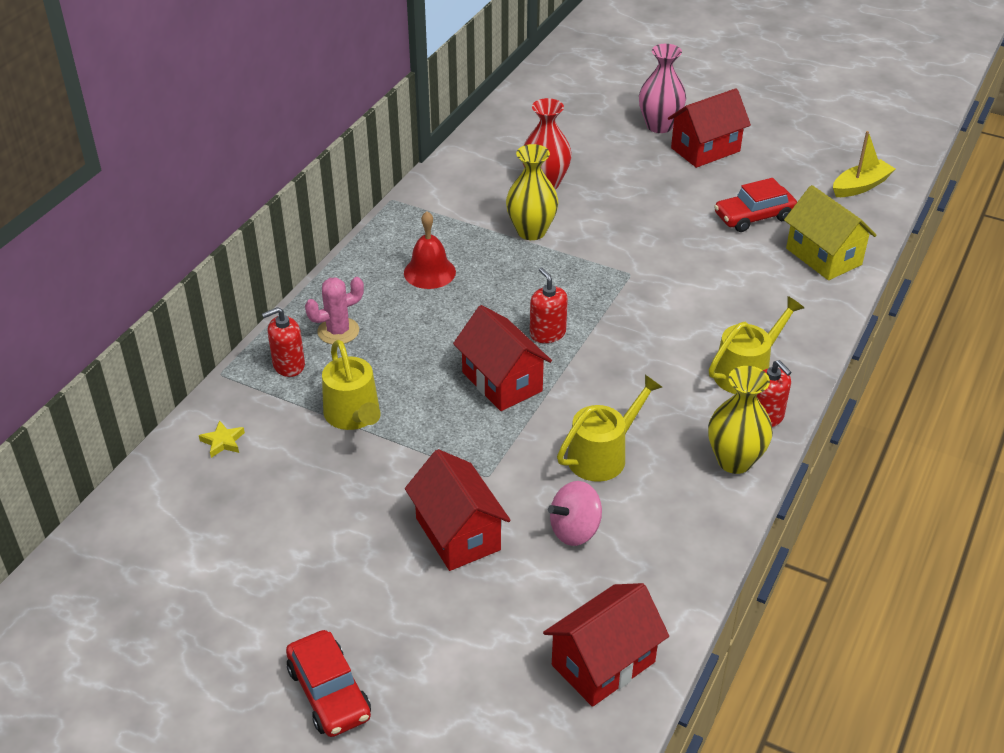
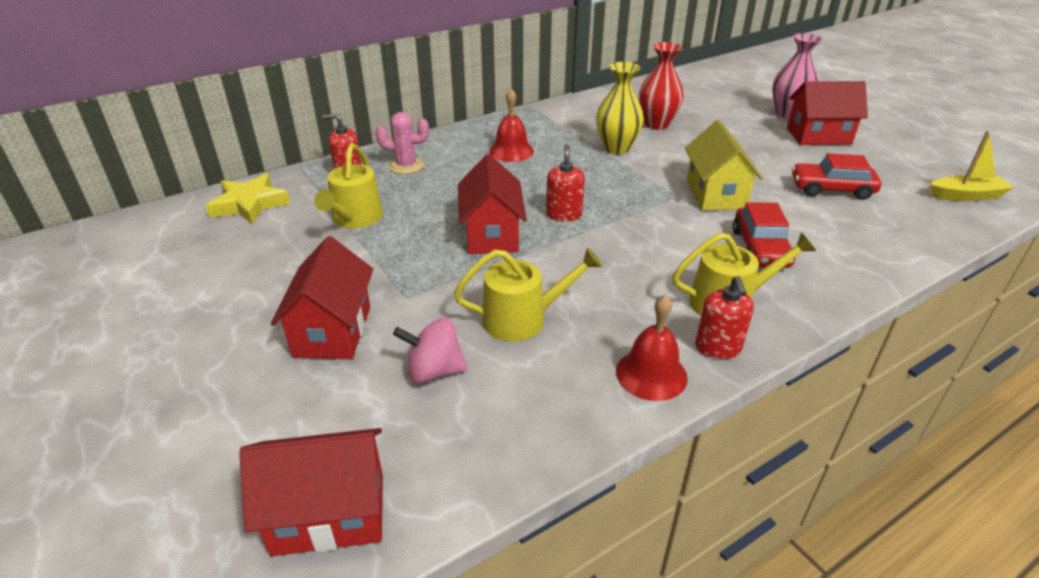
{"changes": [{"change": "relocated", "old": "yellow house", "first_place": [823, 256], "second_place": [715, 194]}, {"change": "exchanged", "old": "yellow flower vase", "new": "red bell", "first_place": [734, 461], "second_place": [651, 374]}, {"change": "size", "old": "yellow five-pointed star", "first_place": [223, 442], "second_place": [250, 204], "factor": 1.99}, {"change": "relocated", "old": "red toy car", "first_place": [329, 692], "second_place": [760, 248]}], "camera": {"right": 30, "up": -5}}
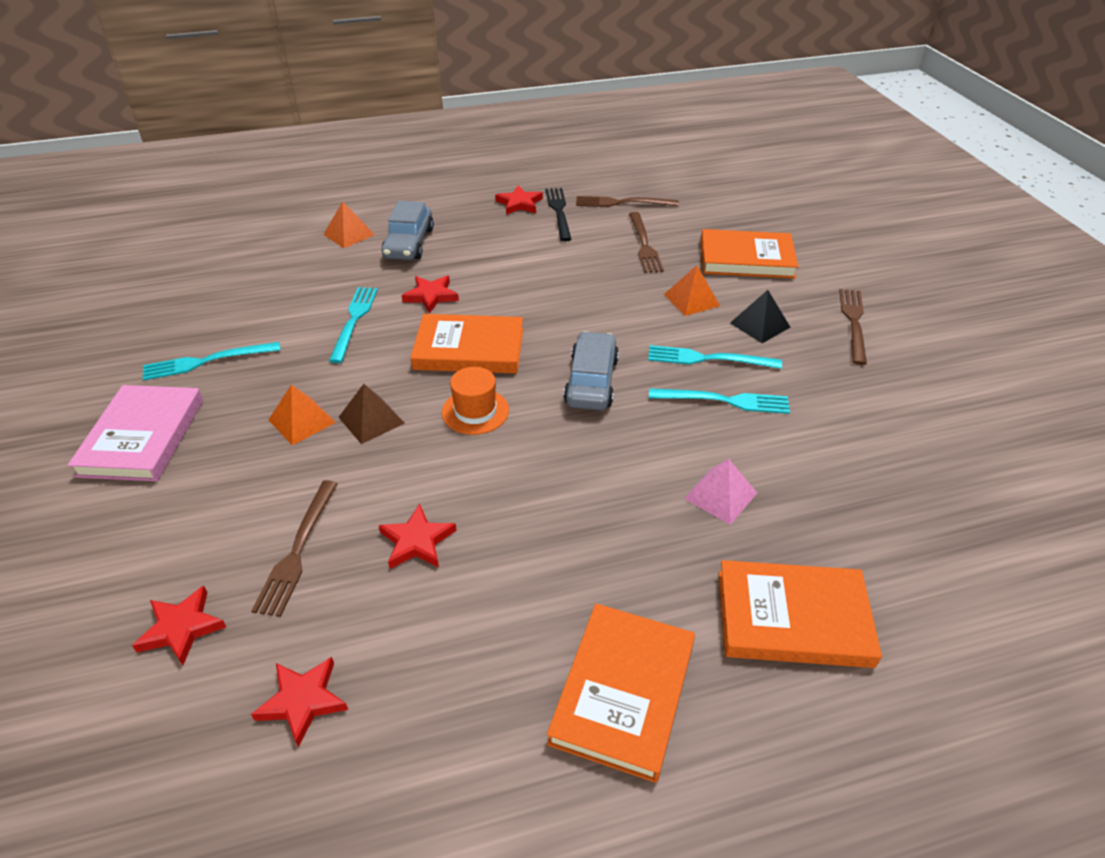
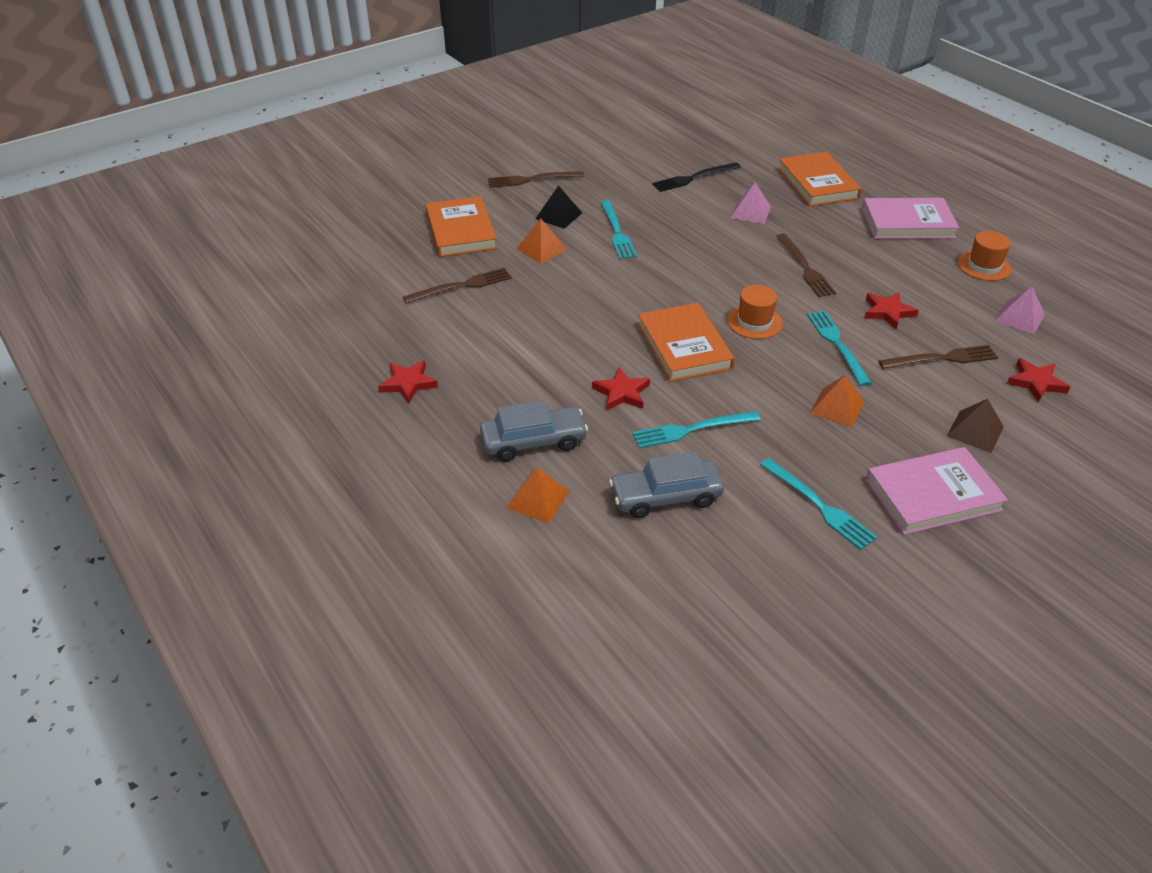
{"changes": [{"change": "relocated", "old": "black table fork", "first_place": [559, 212], "second_place": [694, 178]}, {"change": "relocated", "old": "russet table fork", "first_place": [622, 203], "second_place": [805, 267]}, {"change": "relocated", "old": "ash-grey toy car", "first_place": [591, 381], "second_place": [665, 497]}, {"change": "relocated", "old": "russet pyramid shape", "first_place": [371, 420], "second_place": [975, 431]}, {"change": "relocated", "old": "teal table fork", "first_place": [724, 401], "second_place": [837, 345]}, {"change": "colour", "old": "orange hardback", "new": "pink hardback", "first_place": [623, 692], "second_place": [907, 223]}, {"change": "exchanged", "old": "red five-pointed star", "new": "pink pyramid shape", "first_place": [303, 701], "second_place": [1019, 317]}, {"change": "appeared", "new": "orange hat", "second_place": [984, 266]}], "camera": {"right": -110, "up": 0}}
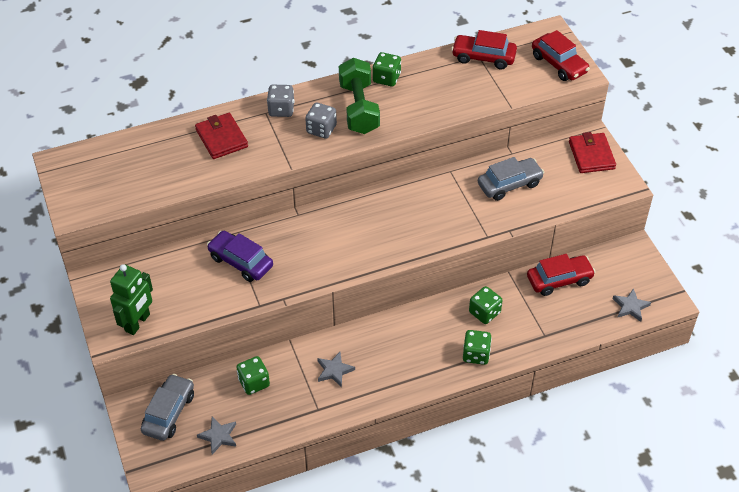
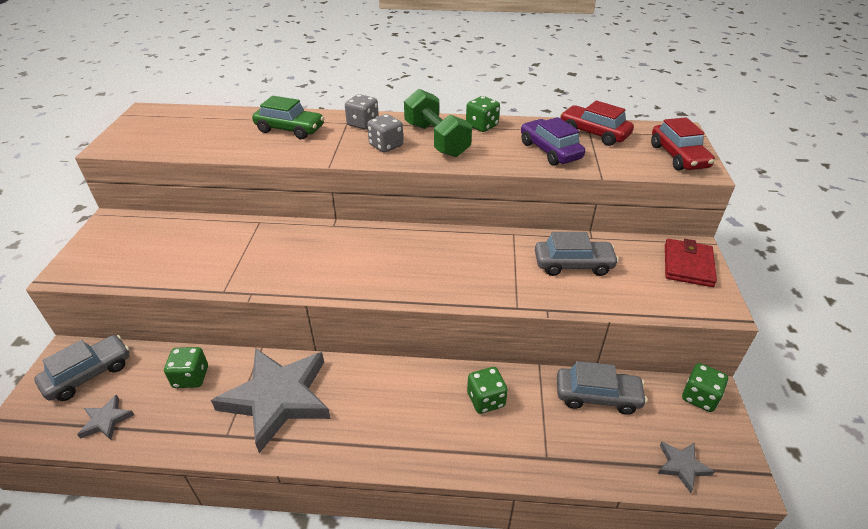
{"changes": [{"change": "spun", "old": "green free weight", "first_place": [359, 108], "second_place": [436, 140], "degrees": -45}, {"change": "exchanged", "old": "red wallet", "new": "green toy car", "first_place": [221, 138], "second_place": [290, 129]}, {"change": "relocated", "old": "royal purple toy car", "first_place": [240, 262], "second_place": [550, 151]}, {"change": "colour", "old": "red toy car", "new": "ash-grey toy car", "first_place": [559, 280], "second_place": [597, 396]}, {"change": "missing", "old": "green robot figure", "first_place": [138, 323]}, {"change": "relocated", "old": "green dice", "first_place": [476, 354], "second_place": [699, 397]}, {"change": "size", "old": "ash-grey five-pointed star", "first_place": [334, 370], "second_place": [278, 398], "factor": 2.39}], "camera": {"right": 25, "up": -10}}
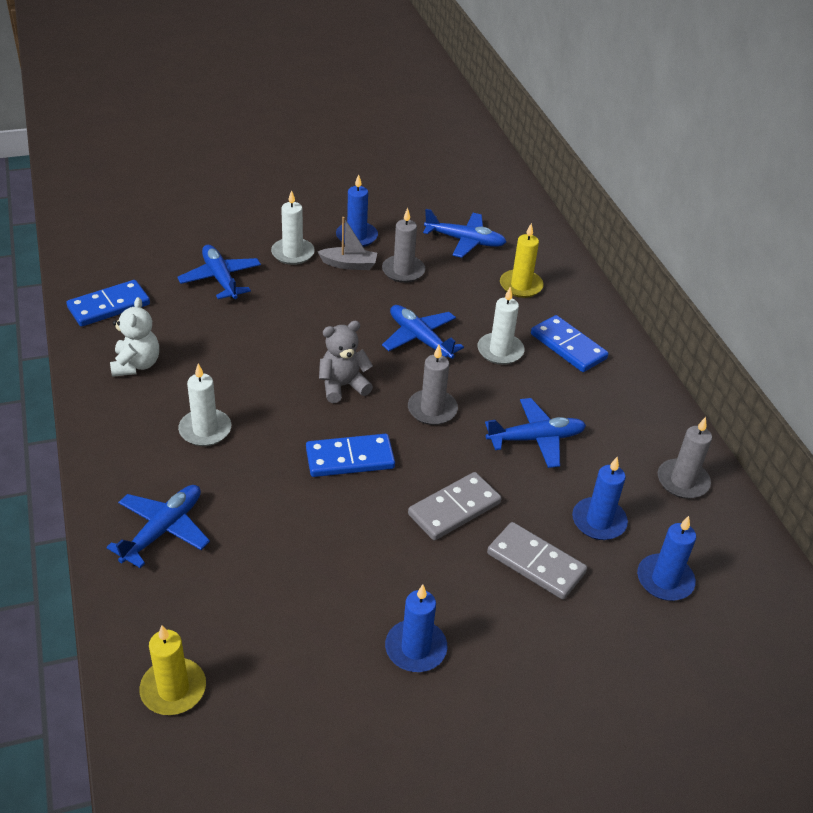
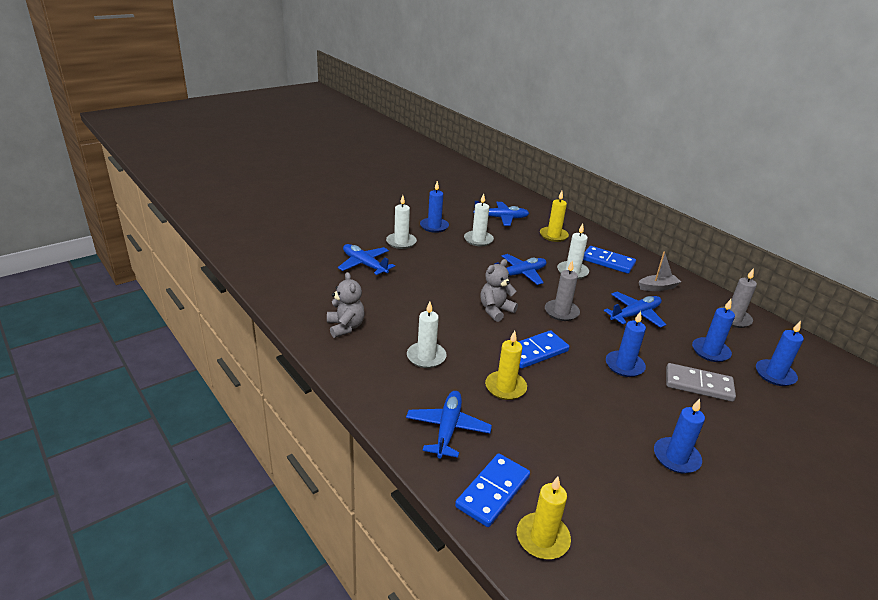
{"changes": [{"change": "colour", "old": "ash-grey candle", "new": "white candle", "first_place": [403, 271], "second_place": [478, 240]}, {"change": "relocated", "old": "ash-grey toy boat", "first_place": [349, 264], "second_place": [657, 287]}, {"change": "relocated", "old": "royal blue domino tile", "first_place": [109, 306], "second_place": [492, 491]}, {"change": "colour", "old": "white stuffed bear", "new": "ash-grey stuffed bear", "first_place": [136, 365], "second_place": [345, 327]}, {"change": "spun", "old": "royal blue plane", "first_place": [420, 339], "second_place": [520, 274], "degrees": 120}, {"change": "exchanged", "old": "ash-grey domino tile", "new": "royal blue candle", "first_place": [454, 509], "second_place": [624, 366]}, {"change": "appeared", "new": "yellow candle", "second_place": [505, 387]}], "camera": {"right": -20, "up": -10}}
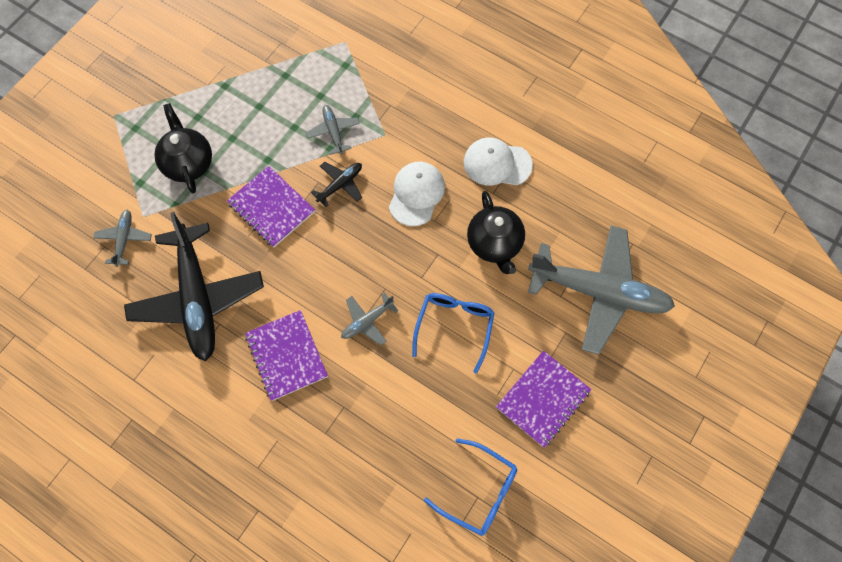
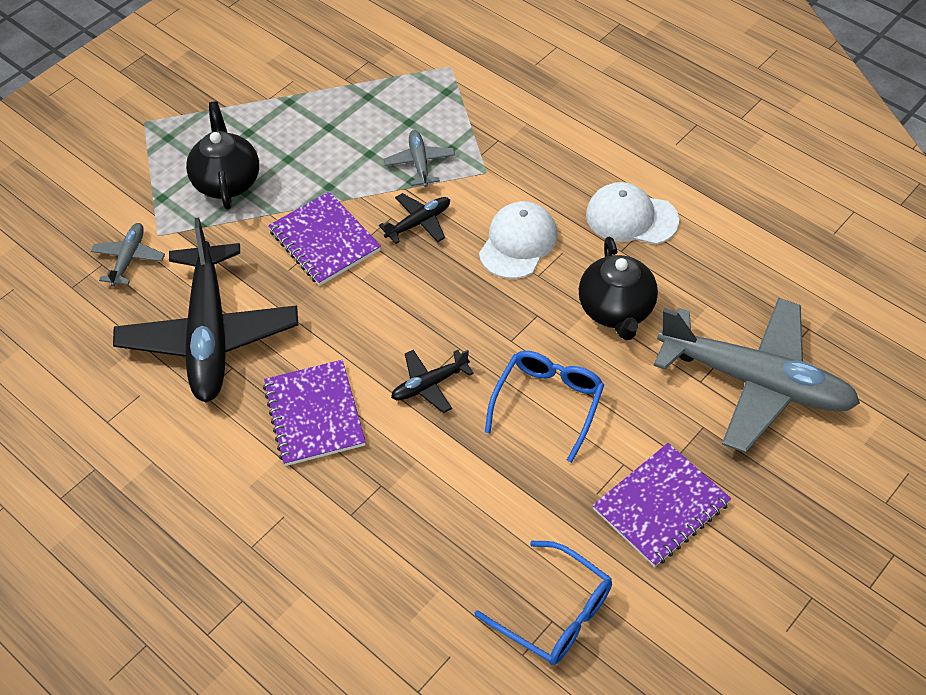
{"changes": [{"change": "colour", "old": "ash-grey plane", "new": "black plane", "first_place": [367, 321], "second_place": [429, 385]}], "camera": {"right": 10, "up": -15}}
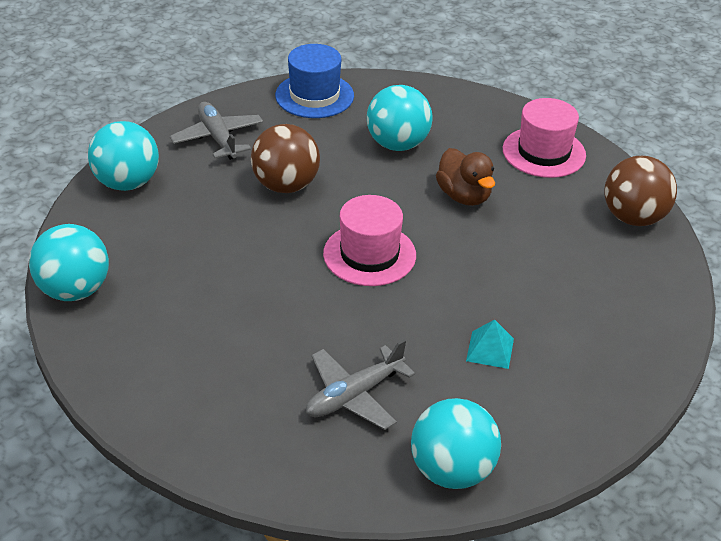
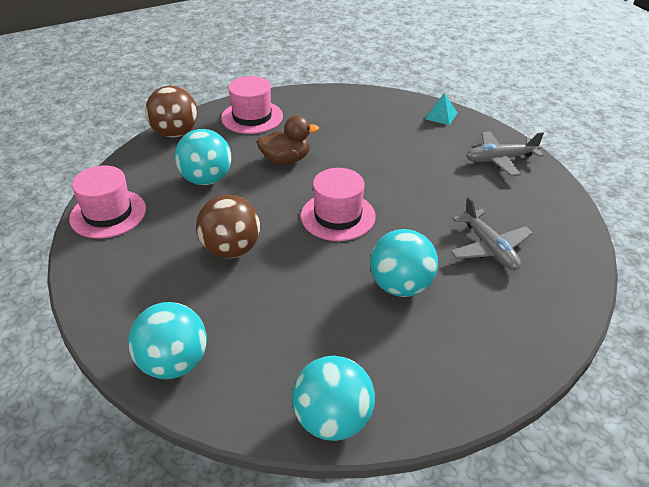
{"changes": [{"change": "colour", "old": "royal blue hat", "new": "pink hat", "first_place": [314, 95], "second_place": [108, 214]}, {"change": "relocated", "old": "ash-grey plane", "first_place": [218, 138], "second_place": [500, 159]}, {"change": "relocated", "old": "russet ball", "first_place": [634, 218], "second_place": [175, 133]}, {"change": "relocated", "old": "teal pyramid shape", "first_place": [490, 349], "second_place": [441, 116]}, {"change": "relocated", "old": "teal ball", "first_place": [452, 471], "second_place": [401, 286]}], "camera": {"right": -75, "up": 0}}
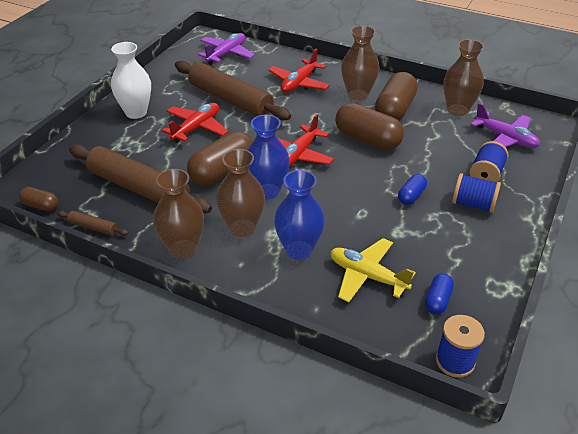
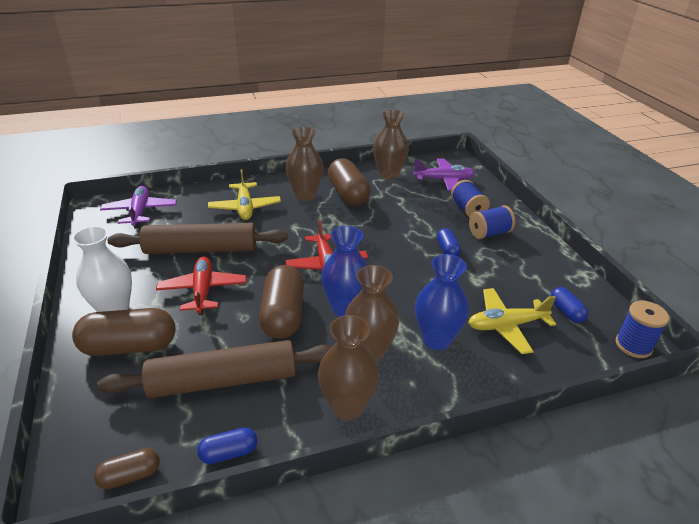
{"changes": [{"change": "colour", "old": "red plane", "new": "yellow plane", "first_place": [299, 83], "second_place": [245, 207]}, {"change": "relocated", "old": "russet capsule", "first_place": [367, 139], "second_place": [129, 346]}, {"change": "exchanged", "old": "russet pastry roller", "new": "royal blue capsule", "first_place": [93, 227], "second_place": [229, 453]}], "camera": {"right": -45, "up": -5}}
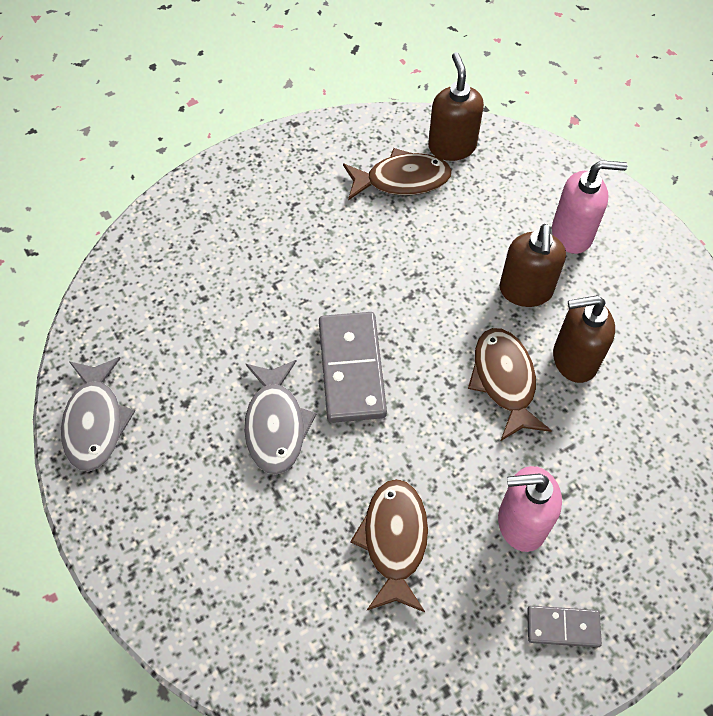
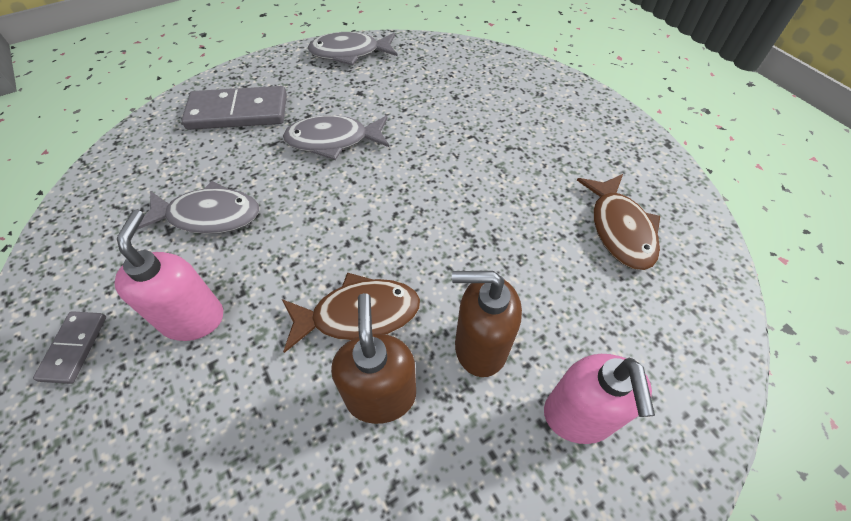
{"changes": [{"change": "missing", "old": "russet soap dispenser", "first_place": [452, 146]}, {"change": "relocated", "old": "ash-grey domino tile", "first_place": [351, 369], "second_place": [238, 112]}, {"change": "colour", "old": "russet fish", "new": "ash-grey fish", "first_place": [394, 541], "second_place": [208, 216]}], "camera": {"right": 90, "up": -5}}
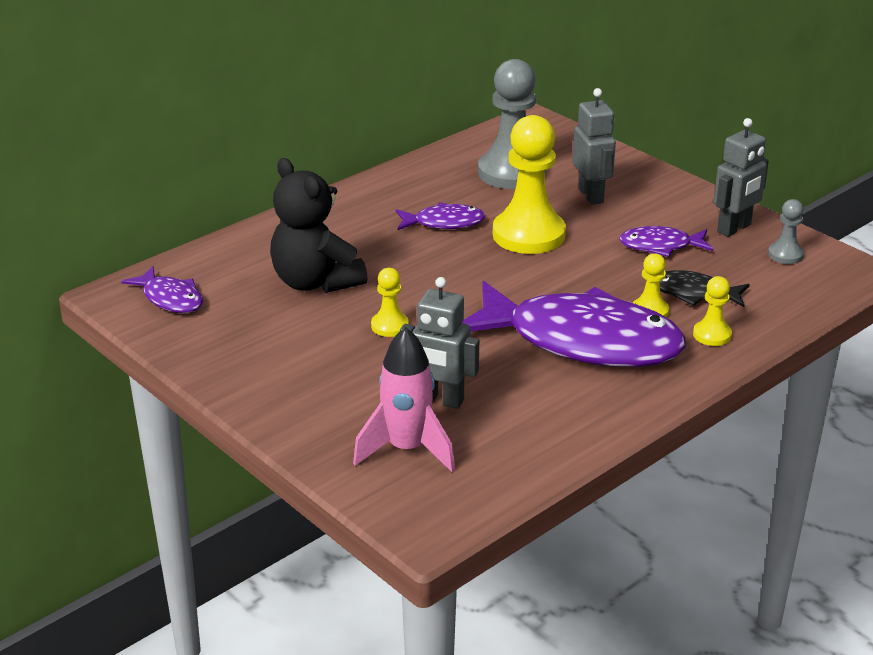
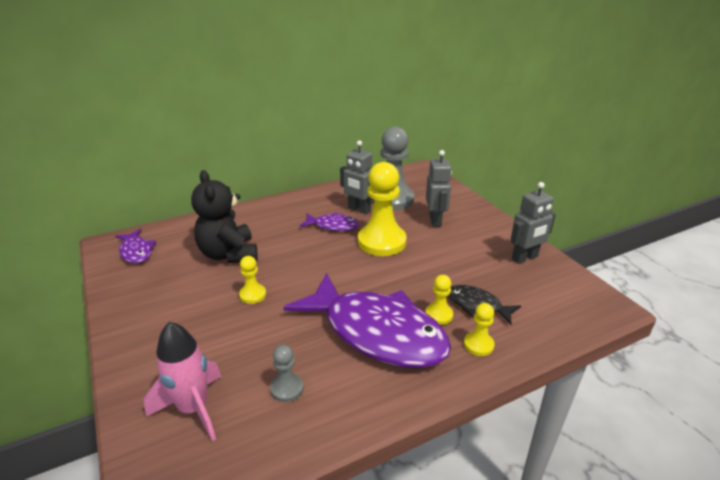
{"changes": [{"change": "relocated", "old": "ash-grey chess pawn", "first_place": [785, 255], "second_place": [287, 388]}, {"change": "missing", "old": "royal purple fish", "first_place": [660, 246]}, {"change": "relocated", "old": "ash-grey robot figure", "first_place": [440, 400], "second_place": [359, 209]}], "camera": {"right": 15, "up": 0}}
